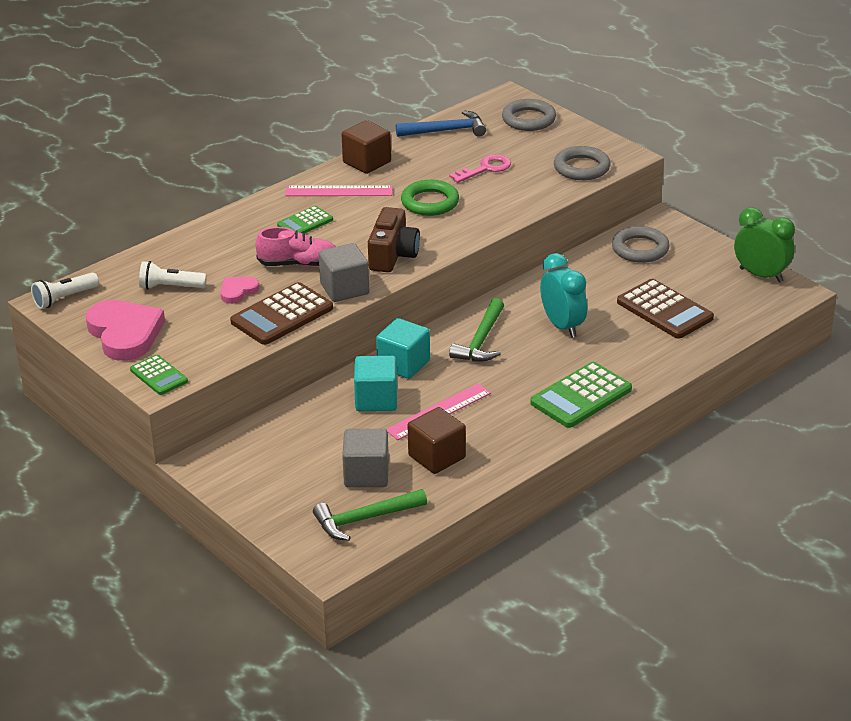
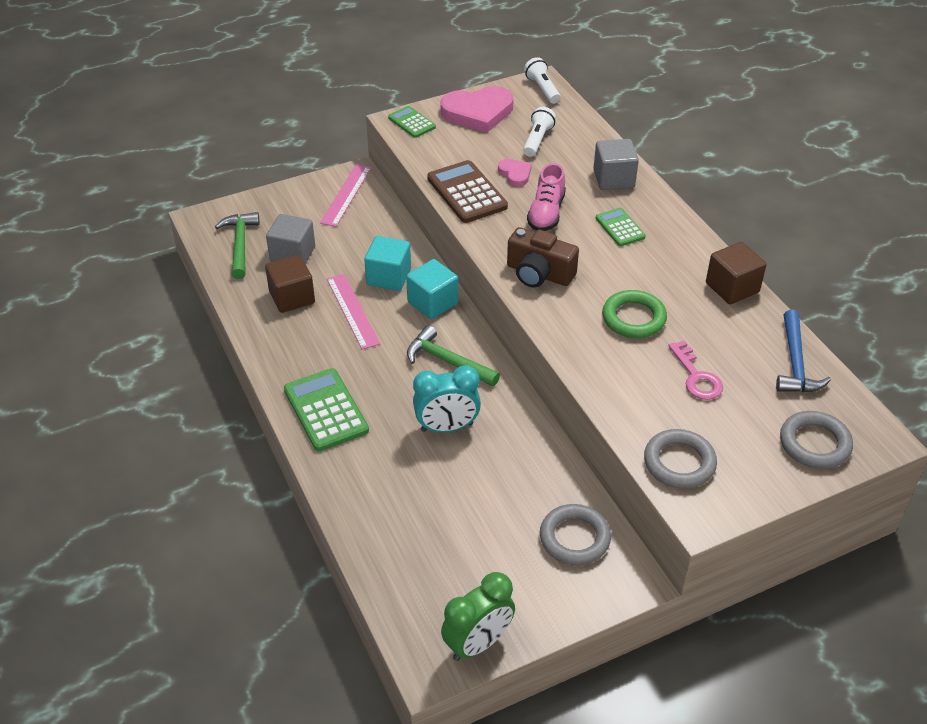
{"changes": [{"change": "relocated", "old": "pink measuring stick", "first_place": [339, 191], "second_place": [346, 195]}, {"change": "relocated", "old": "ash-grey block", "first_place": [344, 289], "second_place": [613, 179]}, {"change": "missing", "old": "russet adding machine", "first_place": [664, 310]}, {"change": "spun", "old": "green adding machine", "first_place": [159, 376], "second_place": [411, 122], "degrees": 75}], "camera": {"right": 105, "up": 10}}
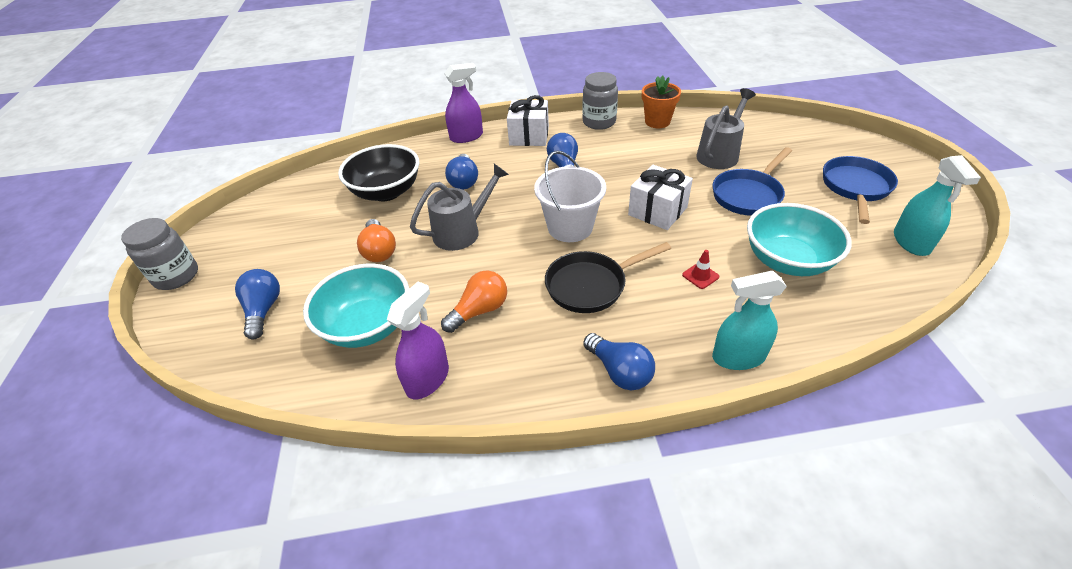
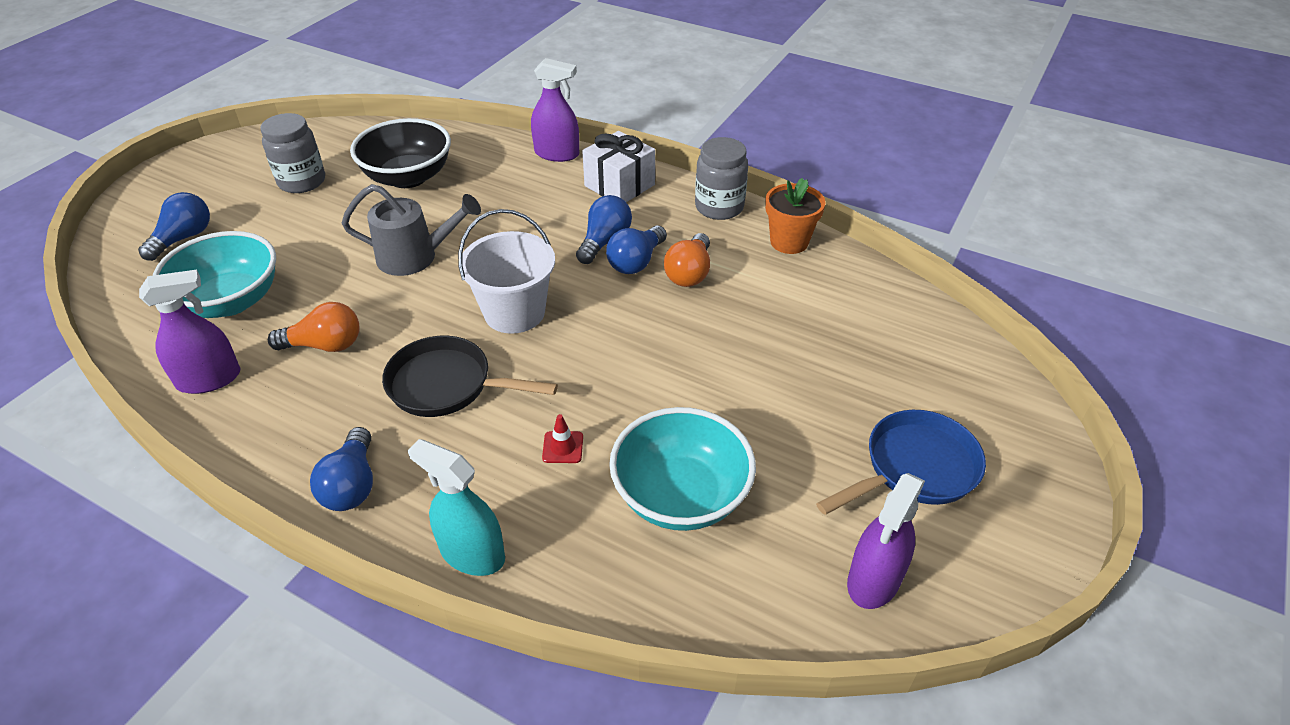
{"changes": [{"change": "missing", "old": "ash-grey sprinkling can", "first_place": [720, 154]}, {"change": "missing", "old": "royal blue skillet", "first_place": [748, 195]}, {"change": "relocated", "old": "royal blue light bulb", "first_place": [464, 181], "second_place": [636, 262]}, {"change": "colour", "old": "teal sprayer", "new": "royal purple sprayer", "first_place": [911, 242], "second_place": [874, 580]}, {"change": "missing", "old": "white present", "first_place": [657, 211]}, {"change": "relocated", "old": "ash-grey jar", "first_place": [176, 276], "second_place": [302, 181]}, {"change": "relocated", "old": "orange light bulb", "first_place": [379, 251], "second_place": [689, 273]}], "camera": {"right": 35, "up": 0}}
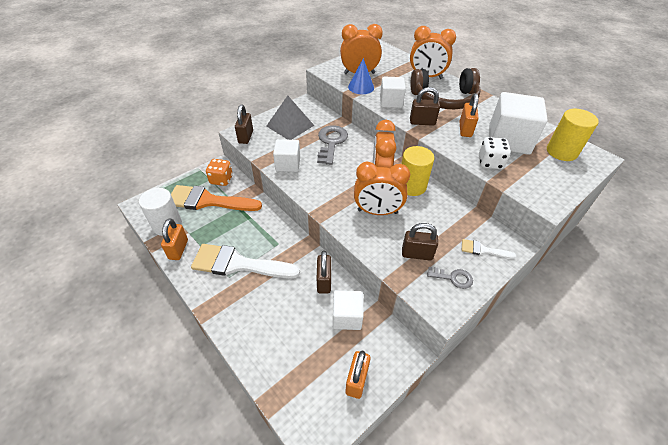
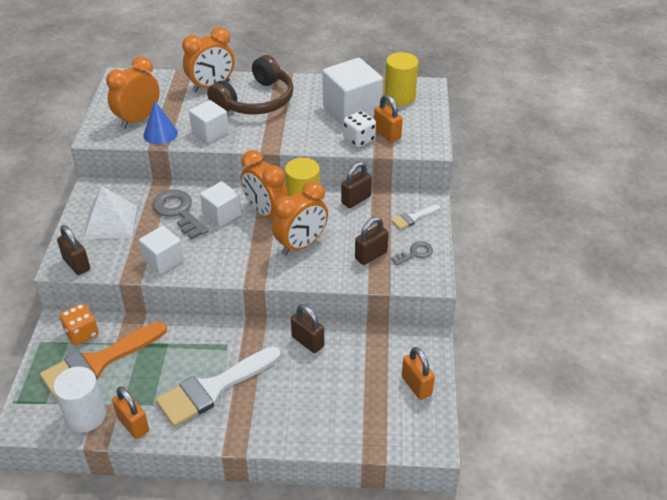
{"changes": [{"change": "relocated", "old": "russet padlock", "first_place": [422, 122], "second_place": [356, 200]}, {"change": "relocated", "old": "orange padlock", "first_place": [465, 130], "second_place": [387, 134]}, {"change": "colour", "old": "ash-grey pyramid shape", "new": "white pyramid shape", "first_place": [290, 125], "second_place": [110, 222]}, {"change": "relocated", "old": "white block", "first_place": [347, 317], "second_place": [222, 214]}], "camera": {"right": -45, "up": -5}}
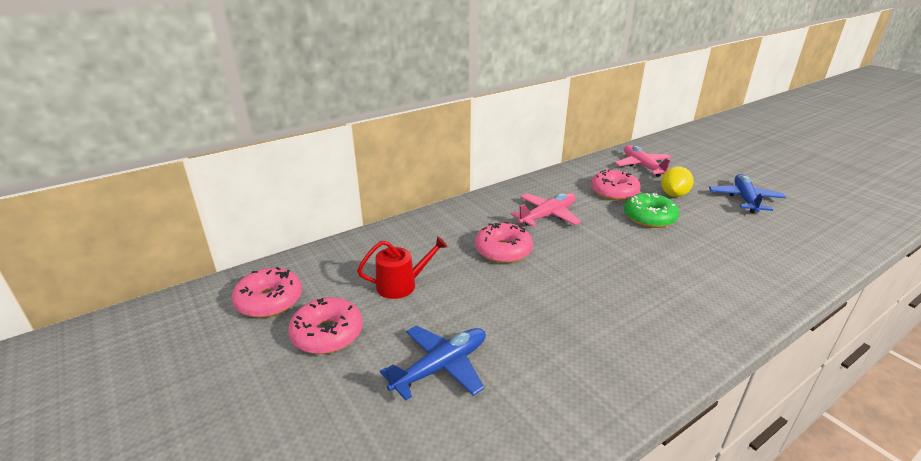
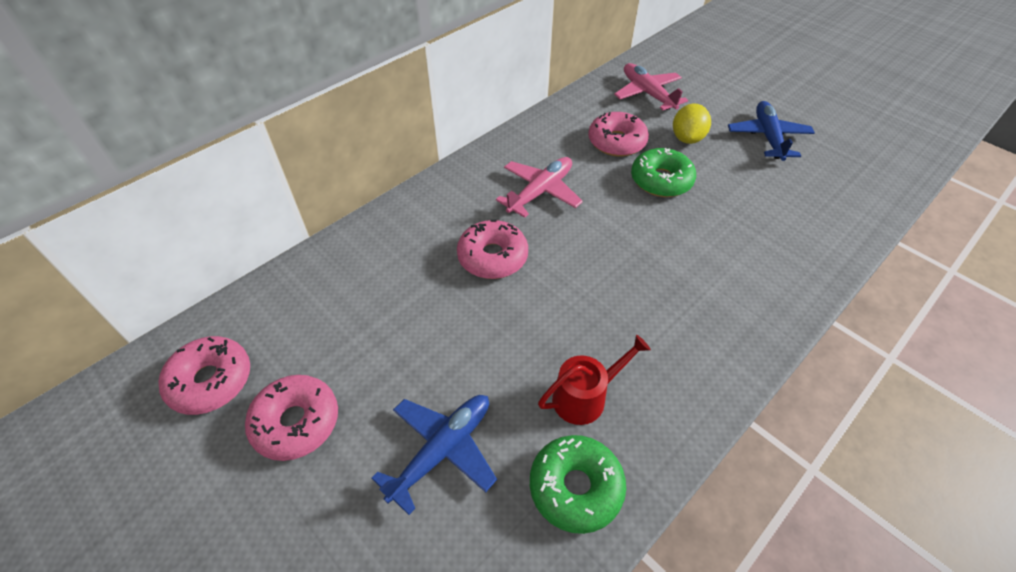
{"changes": [{"change": "relocated", "old": "red sprinkling can", "first_place": [401, 285], "second_place": [585, 397]}, {"change": "appeared", "new": "green doughnut", "second_place": [575, 487]}], "camera": {"right": -10, "up": 20}}
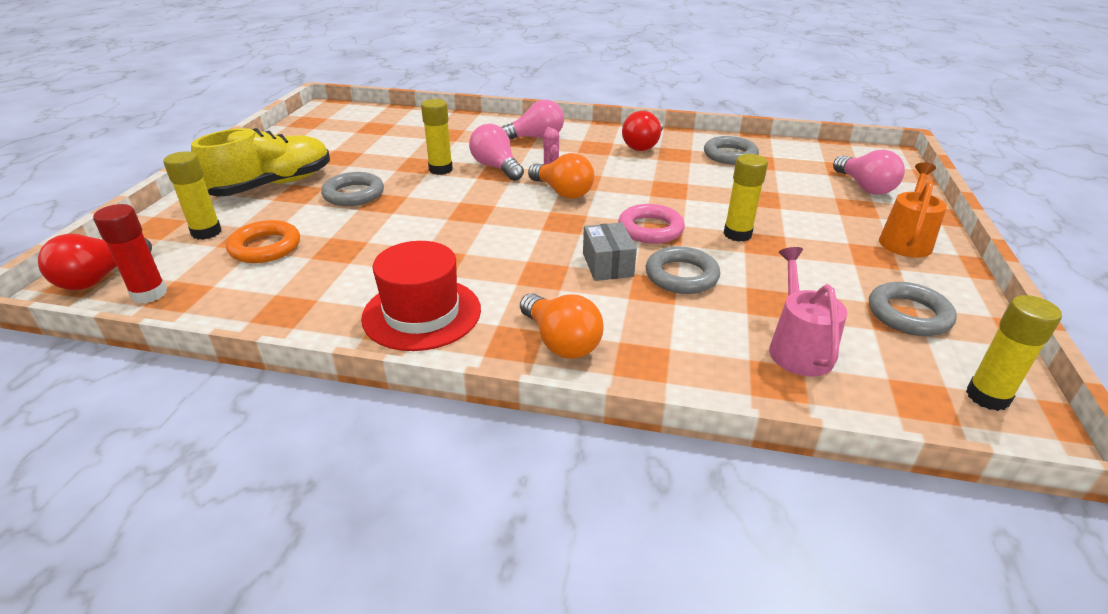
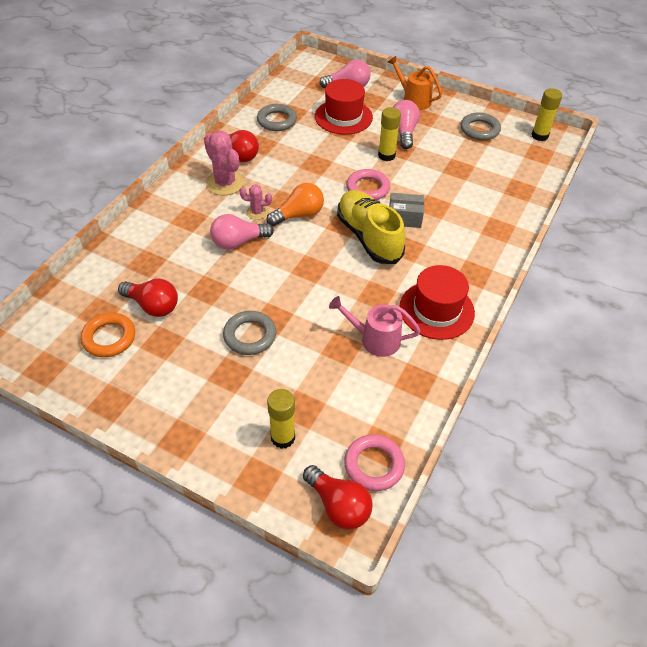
{"changes": [{"change": "missing", "old": "yellow stick of glue", "first_place": [440, 169]}, {"change": "relocated", "old": "pink light bulb", "first_place": [535, 138], "second_place": [403, 132]}, {"change": "relocated", "old": "yellow shoe", "first_place": [272, 185], "second_place": [369, 237]}, {"change": "exchanged", "old": "red stick of glue", "new": "pink ring", "first_place": [149, 294], "second_place": [374, 465]}, {"change": "relocated", "old": "orange ring", "first_place": [265, 247], "second_place": [109, 338]}, {"change": "missing", "old": "ash-grey ring", "first_place": [681, 276]}, {"change": "relocated", "old": "pink sprinkling can", "first_place": [797, 348], "second_place": [375, 339]}, {"change": "missing", "old": "orange light bulb", "first_place": [560, 342]}, {"change": "appeared", "new": "red hat", "second_place": [343, 117]}, {"change": "appeared", "new": "pink prickly plant", "second_place": [225, 183]}, {"change": "appeared", "new": "red light bulb", "second_place": [153, 306]}], "camera": {"right": -75, "up": 15}}
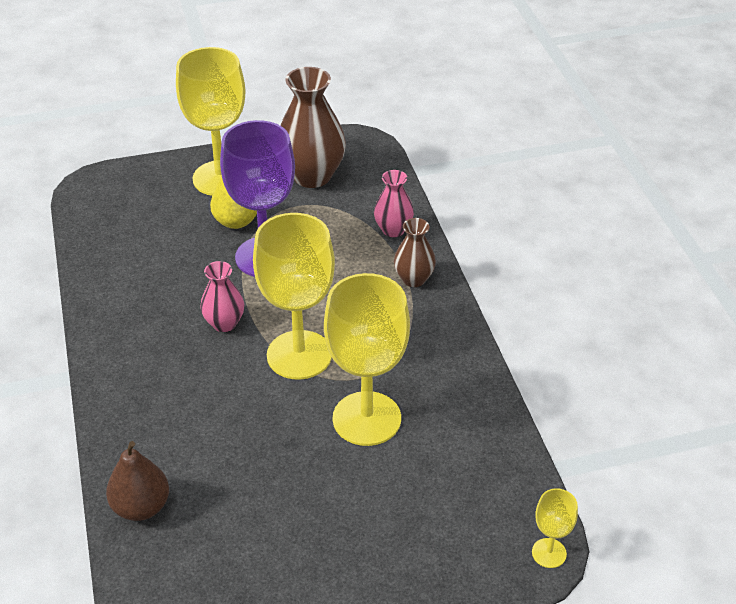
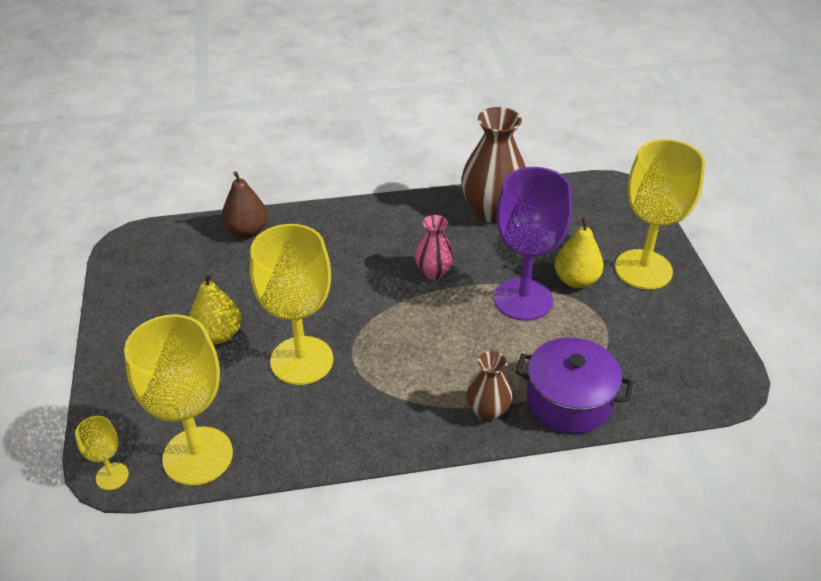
{"changes": [{"change": "relocated", "old": "russet flower vase", "first_place": [312, 176], "second_place": [492, 211]}, {"change": "exchanged", "old": "pink flower vase", "new": "royal purple pot", "first_place": [393, 230], "second_place": [569, 401]}, {"change": "relocated", "old": "yellow goblet", "first_place": [299, 355], "second_place": [198, 456]}, {"change": "appeared", "new": "yellow pear", "second_place": [218, 335]}], "camera": {"right": 95, "up": 0}}
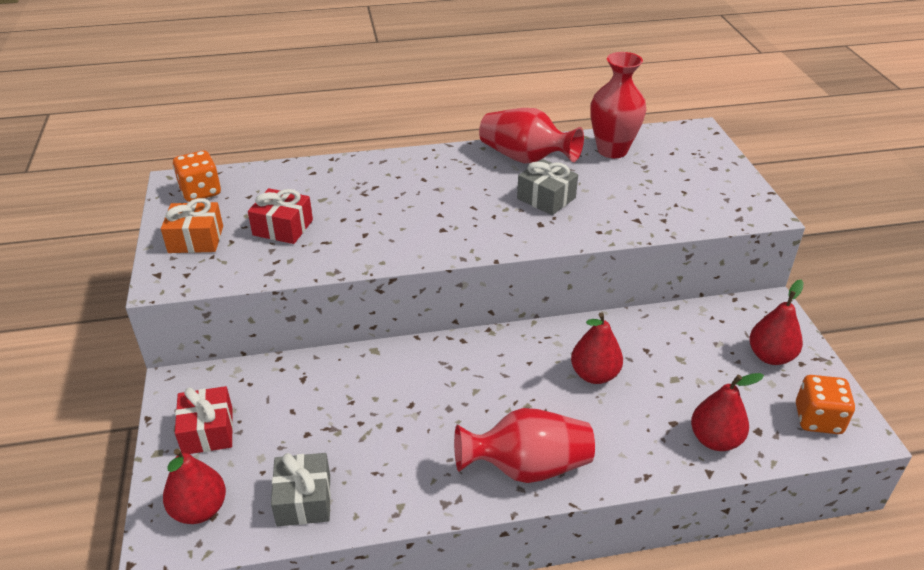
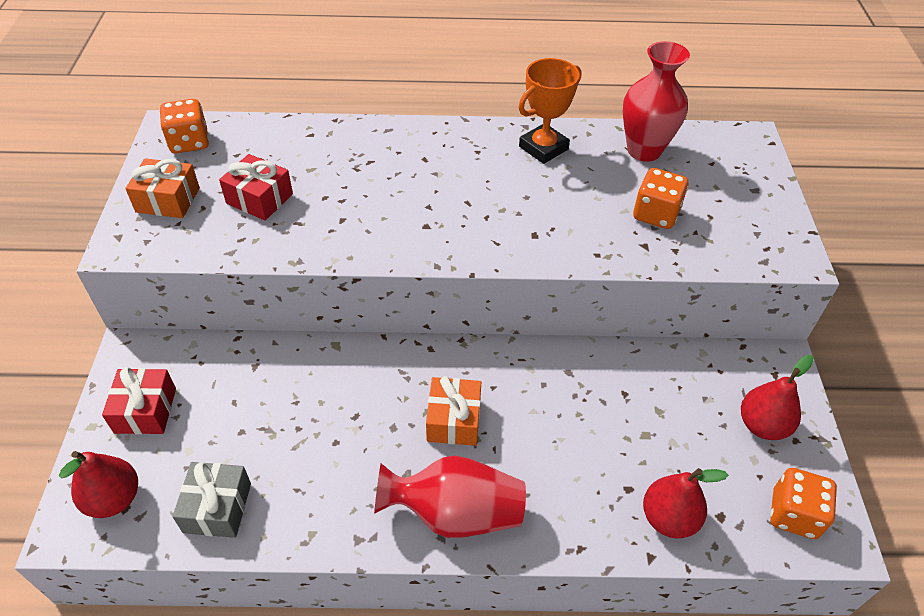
{"changes": [{"change": "exchanged", "old": "red flower vase", "new": "orange prize cup", "first_place": [525, 158], "second_place": [543, 148]}, {"change": "missing", "old": "ash-grey present", "first_place": [546, 198]}, {"change": "missing", "old": "red pear", "first_place": [594, 374]}, {"change": "appeared", "new": "orange dice", "second_place": [655, 214]}, {"change": "appeared", "new": "orange present", "second_place": [454, 420]}], "camera": {"right": 10, "up": 10}}
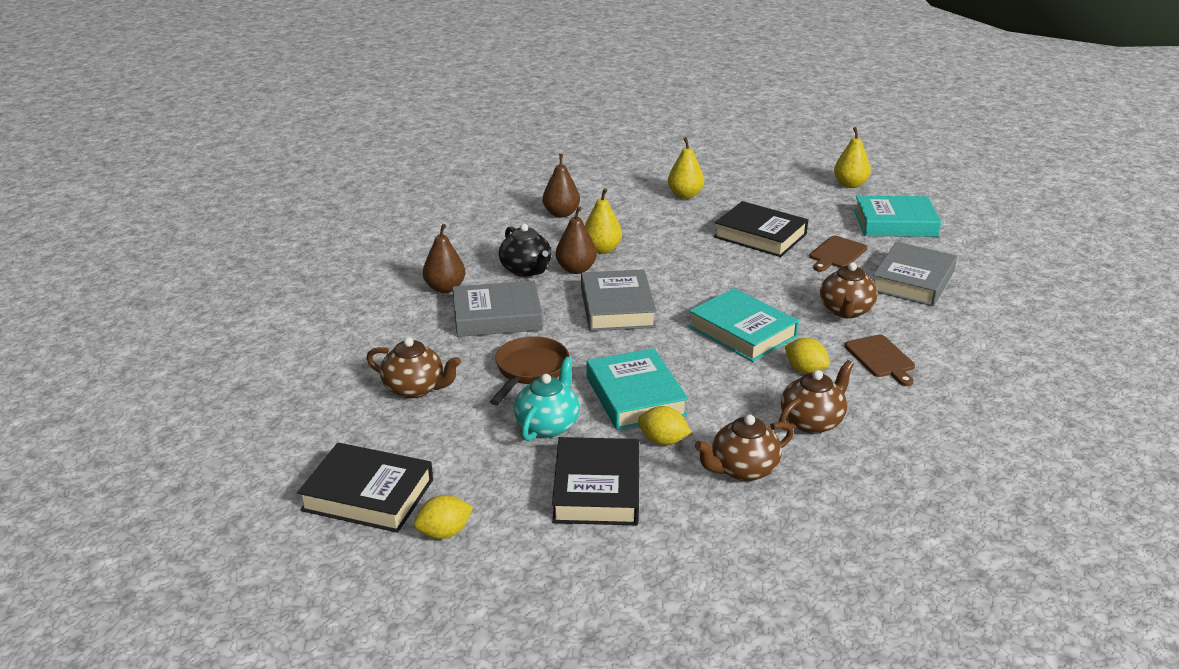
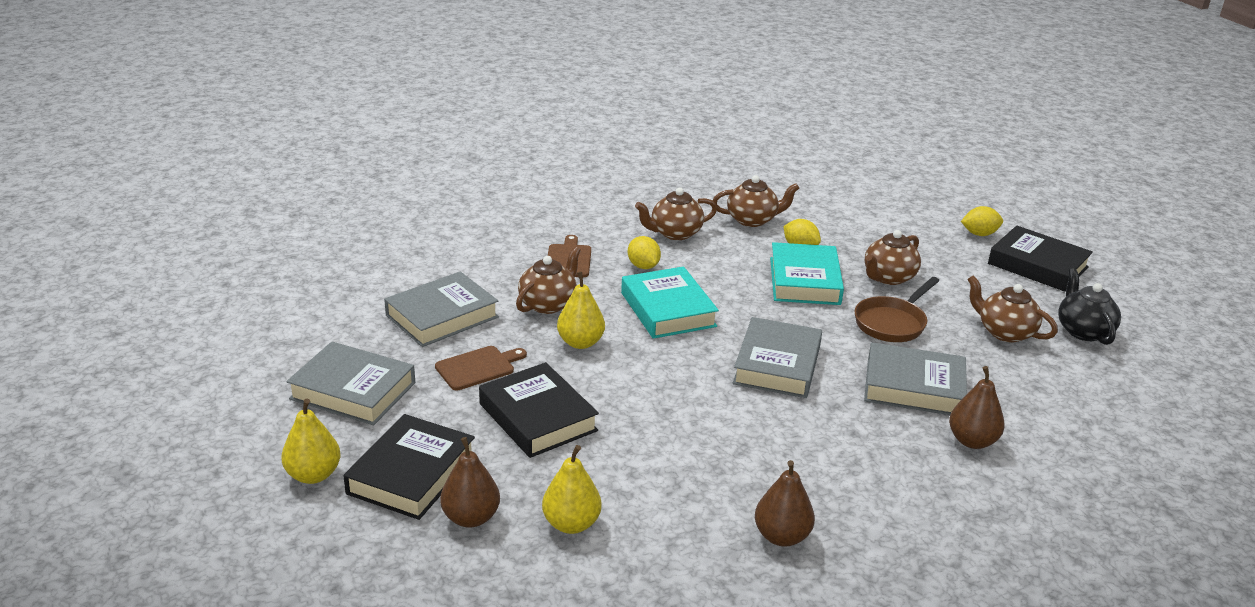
{"changes": [{"change": "relocated", "old": "yellow pear", "first_place": [602, 249], "second_place": [580, 342]}, {"change": "colour", "old": "teal hardback", "new": "ash-grey hardback", "first_place": [895, 223], "second_place": [353, 391]}, {"change": "relocated", "old": "russet pear", "first_place": [576, 269], "second_place": [471, 517]}, {"change": "relocated", "old": "black china teapot", "first_place": [526, 270], "second_place": [1083, 331]}, {"change": "colour", "old": "teal china teapot", "new": "russet china teapot", "first_place": [548, 425], "second_place": [888, 277]}, {"change": "relocated", "old": "black hardback", "first_place": [597, 489], "second_place": [411, 474]}], "camera": {"right": -160, "up": 0}}
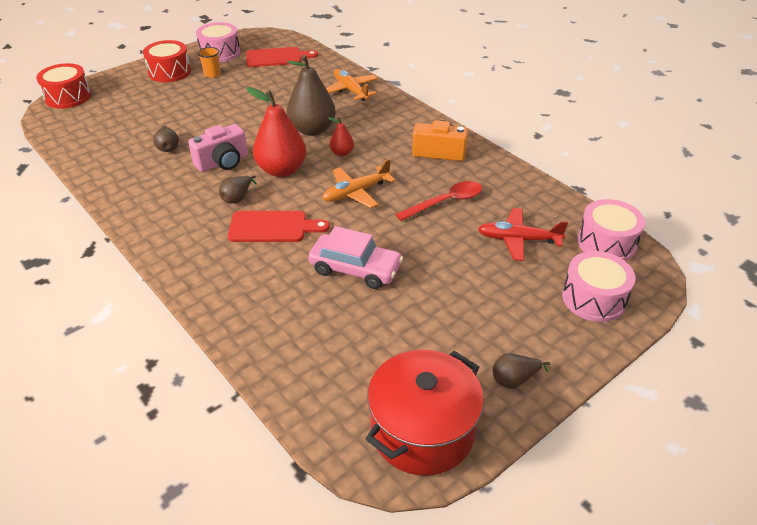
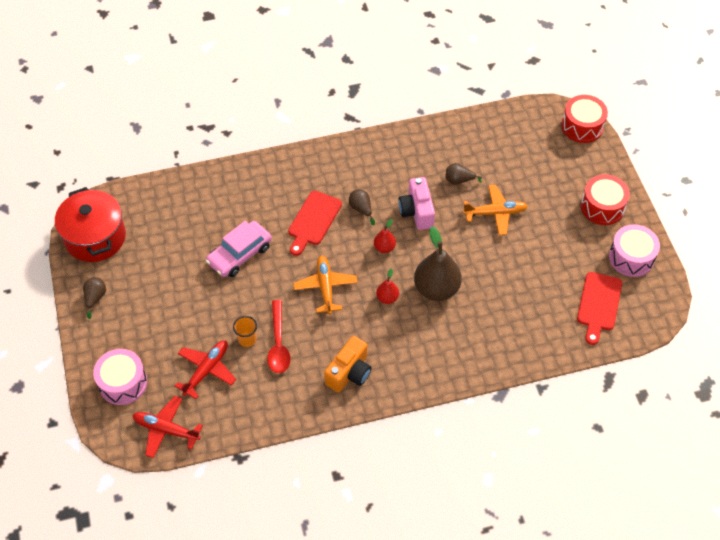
{"changes": [{"change": "relocated", "old": "orange beaker", "first_place": [212, 74], "second_place": [247, 339]}, {"change": "relocated", "old": "orange plane", "first_place": [350, 90], "second_place": [495, 213]}, {"change": "size", "old": "red pear", "first_place": [281, 170], "second_place": [384, 247], "factor": 0.49}, {"change": "exchanged", "old": "pink snare drum", "new": "red plane", "first_place": [606, 243], "second_place": [166, 430]}], "camera": {"right": 115, "up": 15}}
